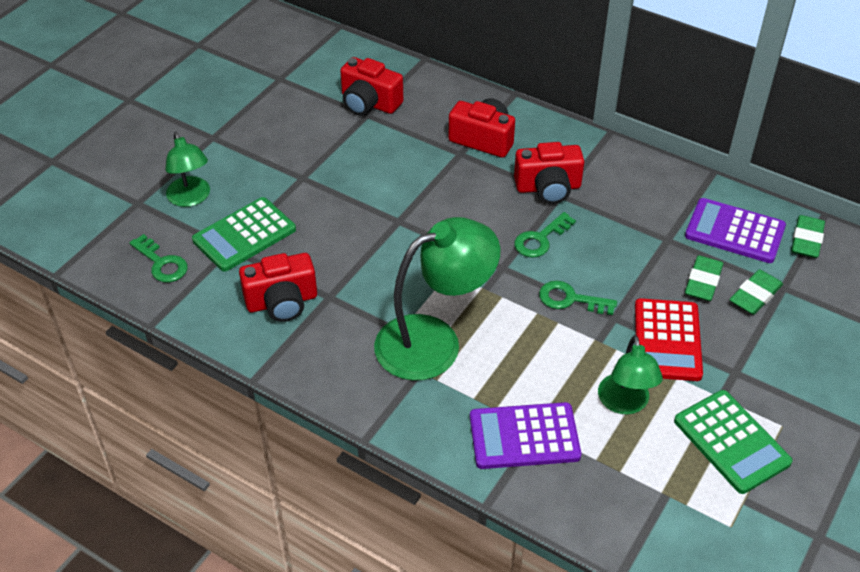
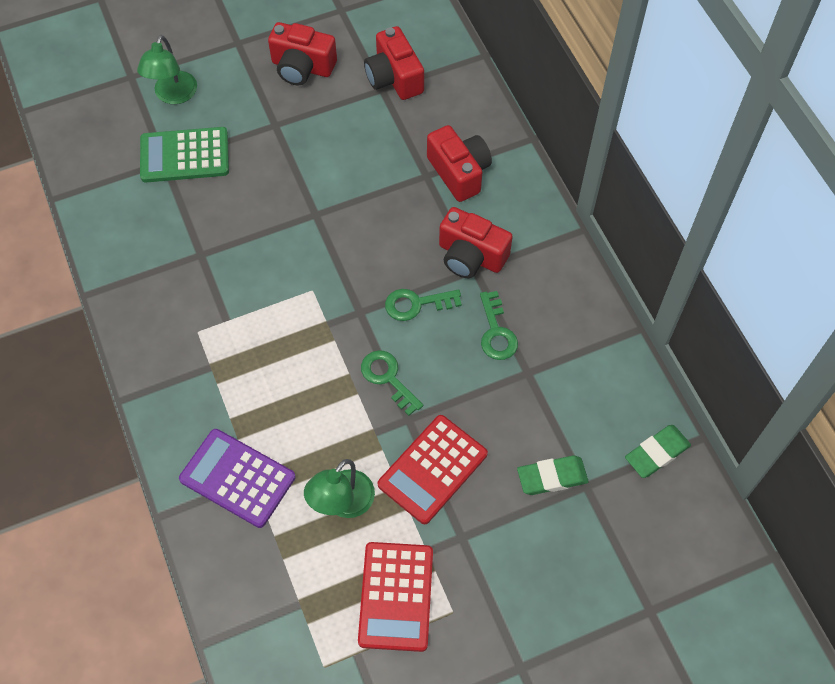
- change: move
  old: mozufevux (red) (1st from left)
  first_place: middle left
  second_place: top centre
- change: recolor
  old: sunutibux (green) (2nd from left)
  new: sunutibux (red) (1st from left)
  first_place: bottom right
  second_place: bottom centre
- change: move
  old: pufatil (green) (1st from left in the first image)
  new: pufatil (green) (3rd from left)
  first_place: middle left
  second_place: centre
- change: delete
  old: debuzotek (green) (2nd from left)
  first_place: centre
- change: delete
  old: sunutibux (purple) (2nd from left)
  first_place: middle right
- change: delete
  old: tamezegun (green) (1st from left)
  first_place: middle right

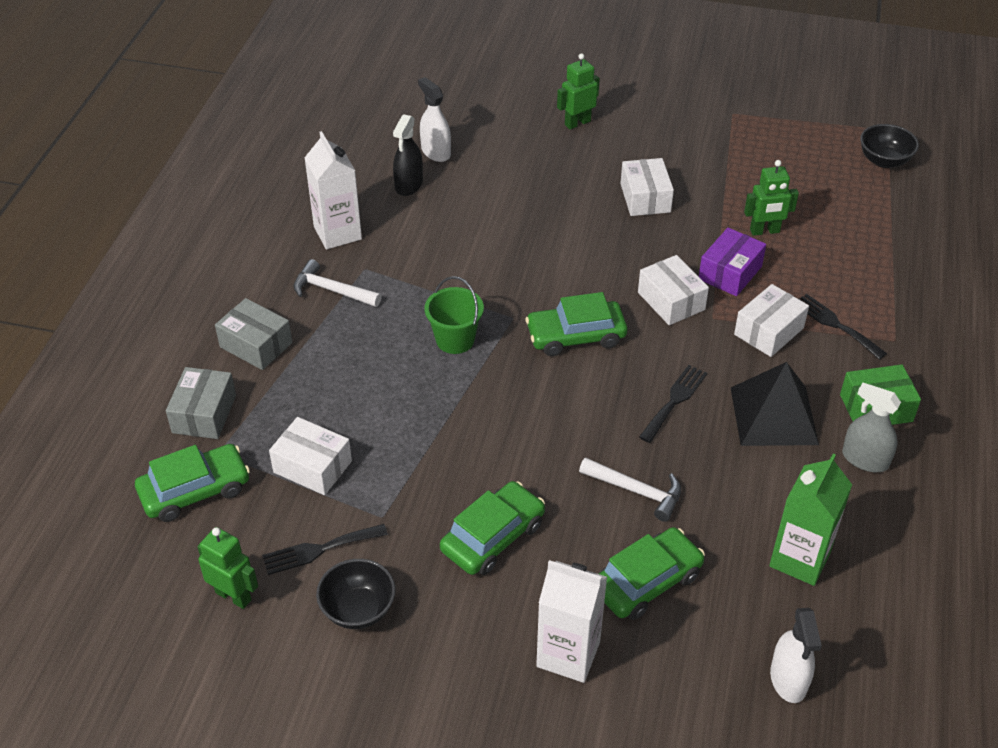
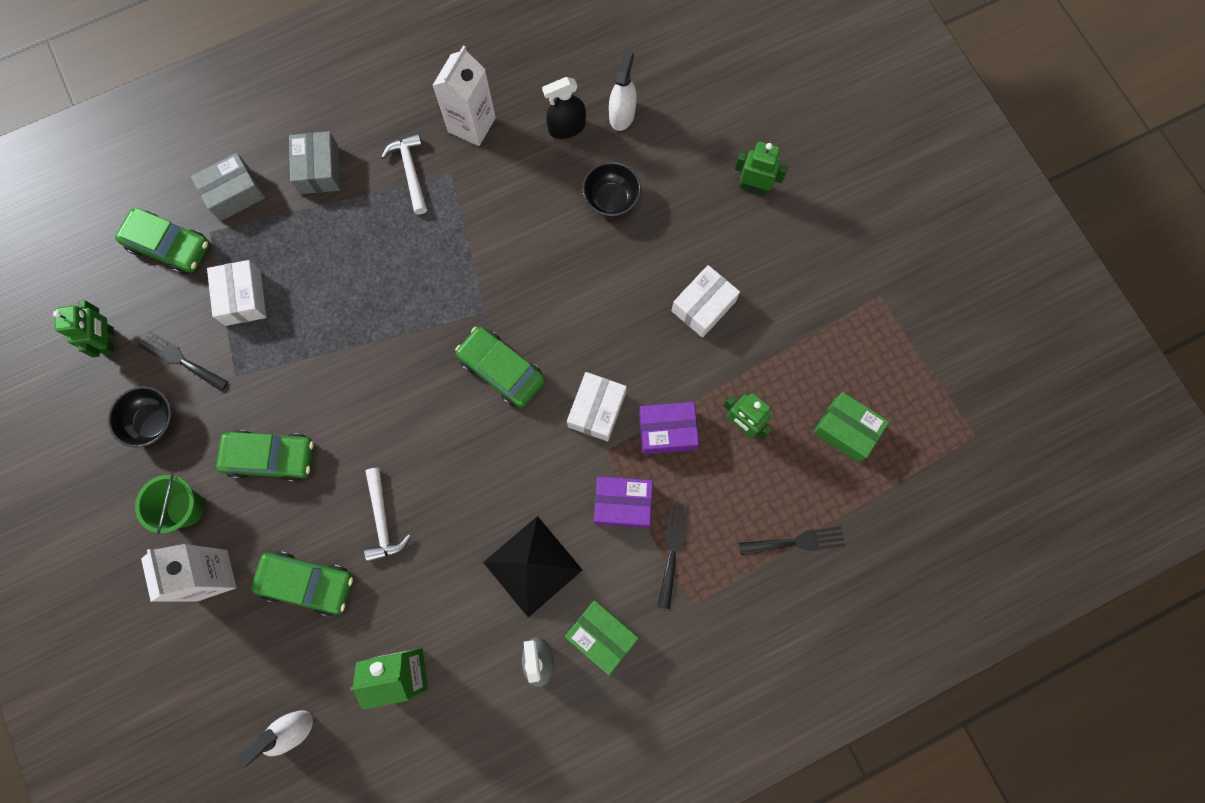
- change: move
  old: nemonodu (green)
  first_place: centre
  second_place: middle left
- change: move
  old: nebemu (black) (2nd from left)
  first_place: top right
  second_place: top centre
- change: recolor
  old: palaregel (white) (4th from left)
  new: palaregel (purple) (1st from left)
  first_place: middle right
  second_place: centre
- change: move
  old: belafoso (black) (2nd from left in the first image)
  new: belafoso (black) (3rd from left)
  first_place: middle right
  second_place: bottom centre
- change: insert
  new: palaregel (green) (2nd from left)
  second_place: middle right

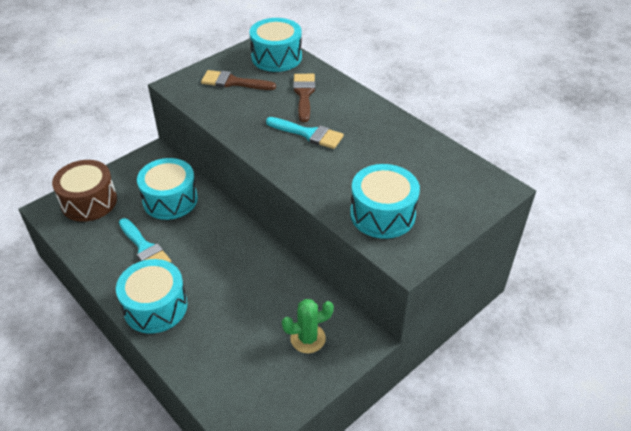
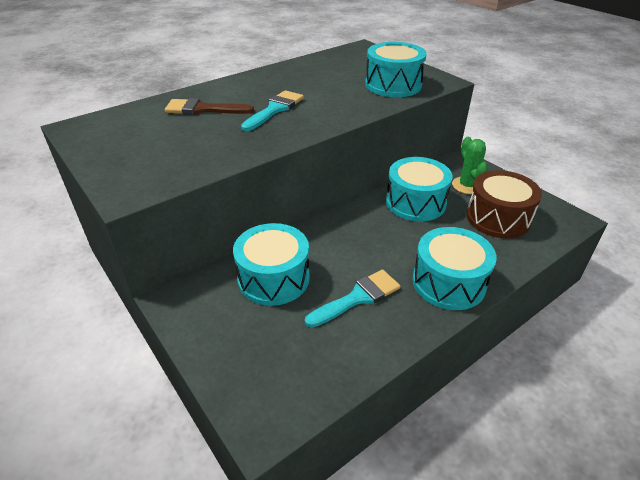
- change: move
  old: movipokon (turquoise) (3rd from left)
  first_place: top centre
  second_place: centre
- change: move
  old: movipokon (brown)
  first_place: middle left
  second_place: middle right
- change: delete
  old: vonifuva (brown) (1st from left)
  first_place: top centre

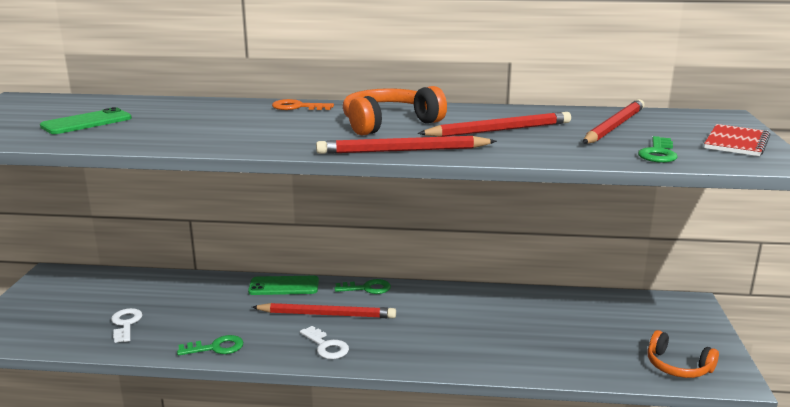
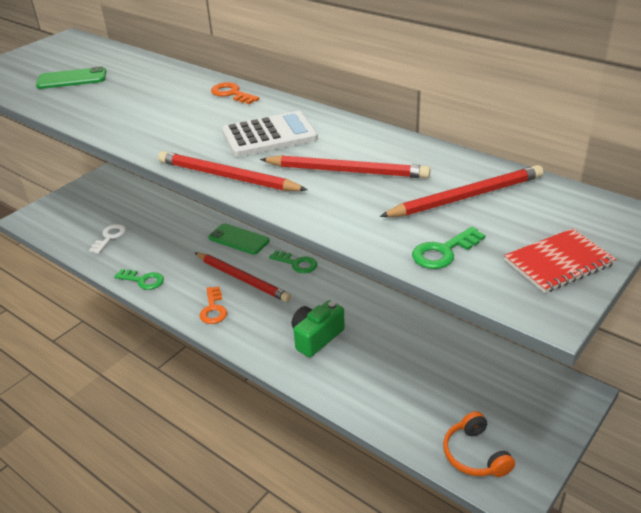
- change: recolor
  old: pufatil (white) (2nd from left)
  new: pufatil (orange) (1st from left)
  first_place: bottom centre
  second_place: middle left
- change: replace
  old: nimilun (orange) (1st from left)
  new: sunutibux (white)
  first_place: top centre
  second_place: top centre
- change: insert
  new: mozufevux (green)
  second_place: centre

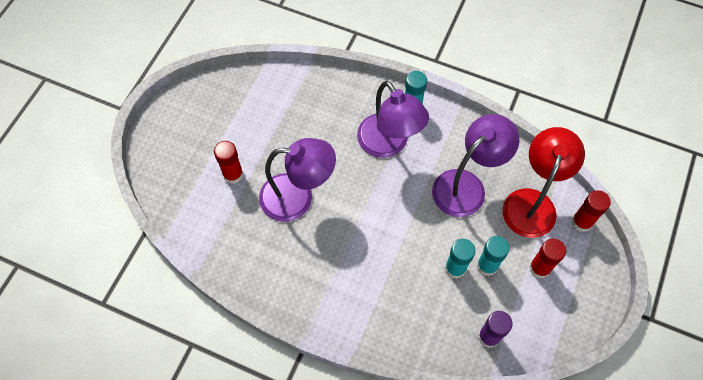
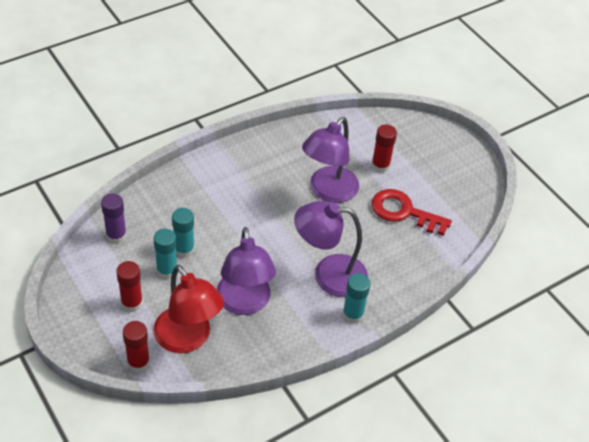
- change: insert
  new: pufatil (red)
  second_place: middle right

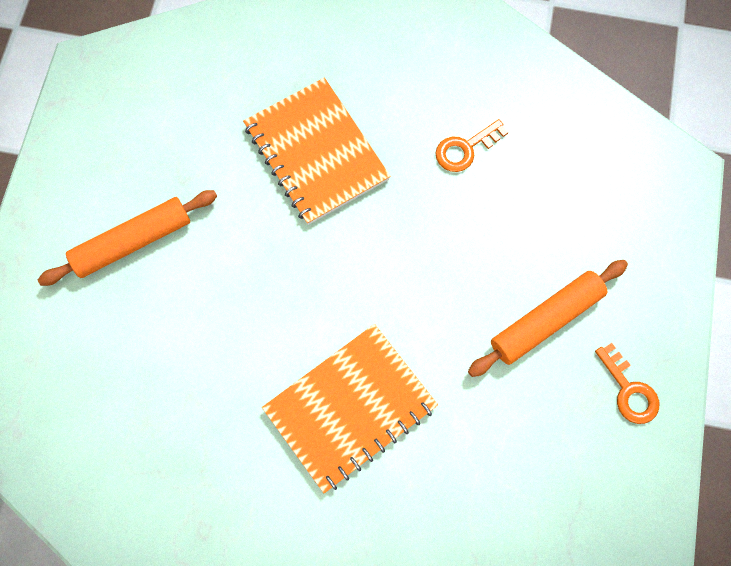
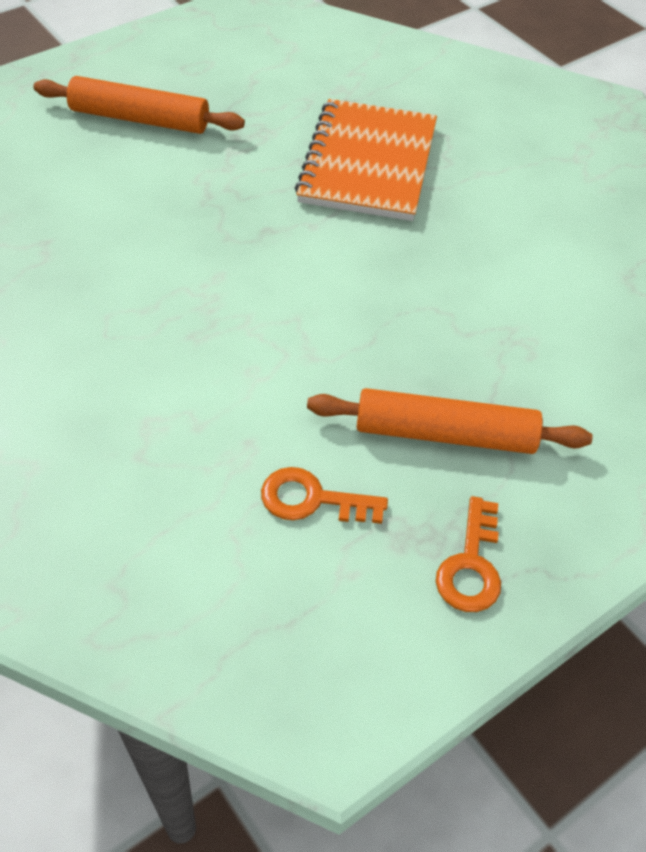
- change: move
  old: pufatil (orange) (1st from left)
  first_place: top centre
  second_place: centre
- change: delete
  old: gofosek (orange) (2nd from left)
  first_place: bottom centre

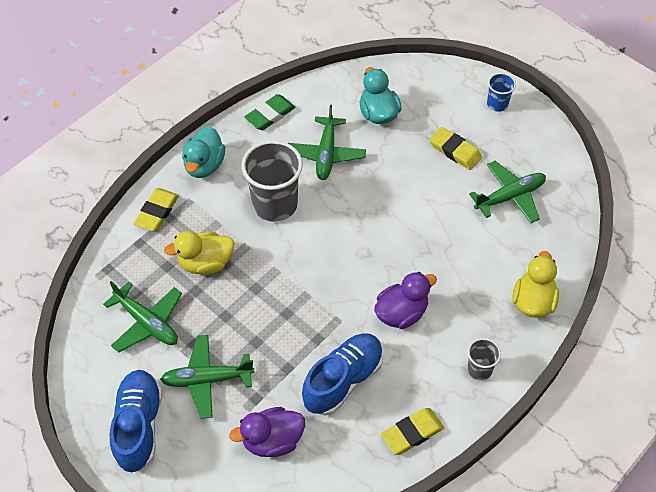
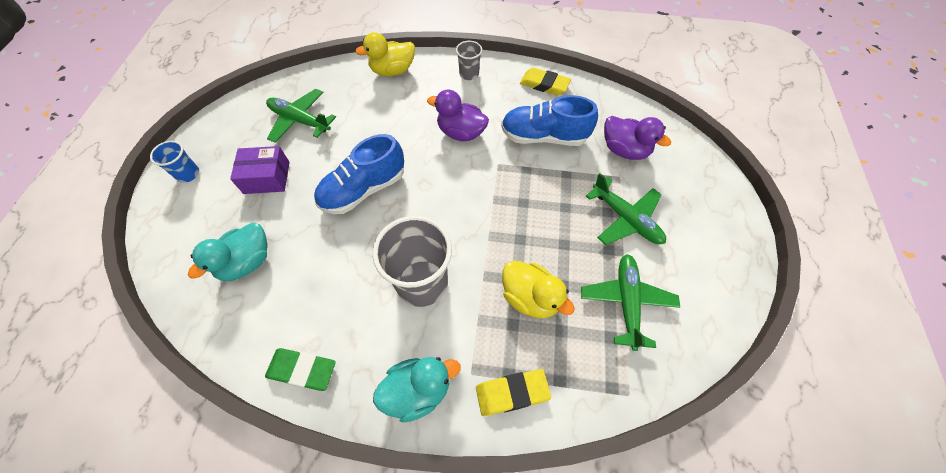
- change: replace
  old: tamezegun (yellow) (3rd from left)
  new: palaregel (purple)
  first_place: top right
  second_place: middle left
- change: move
  old: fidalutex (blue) (1st from left)
  first_place: bottom left
  second_place: centre
- change: delete
  old: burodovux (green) (3rd from left)
  first_place: top centre

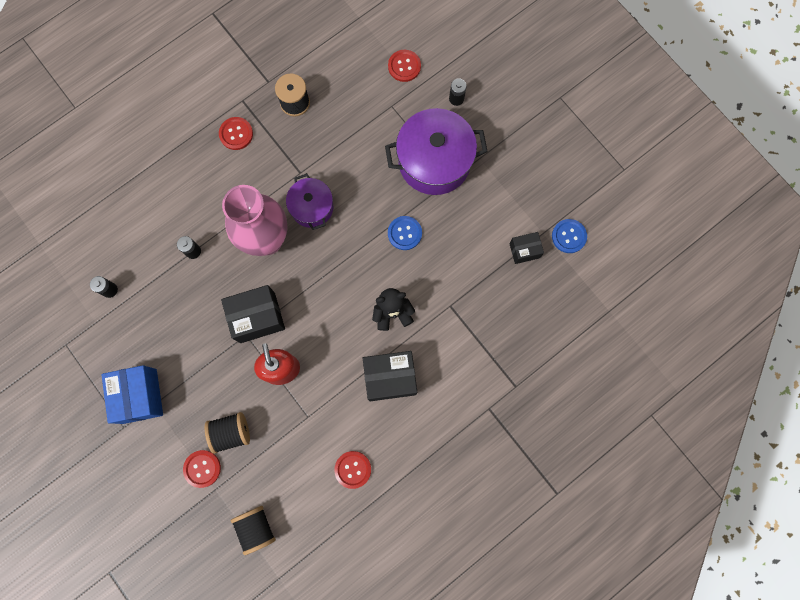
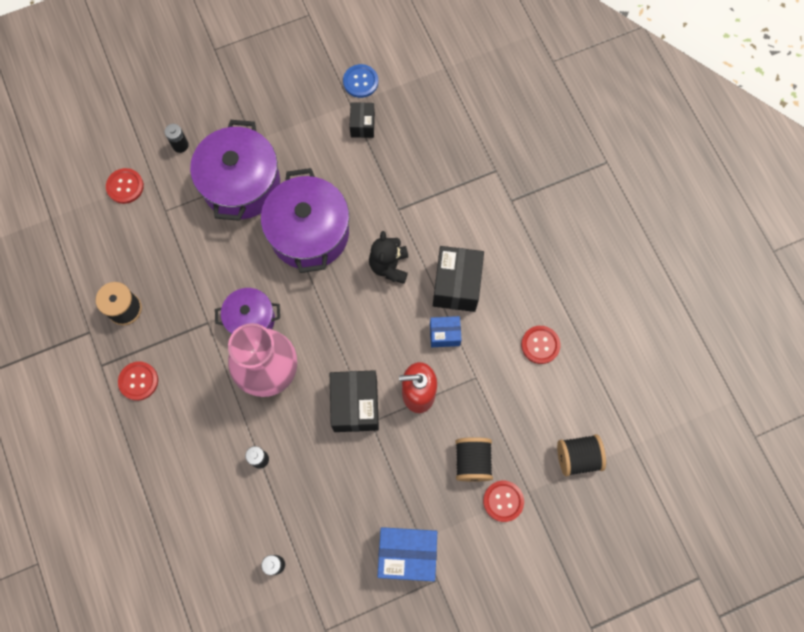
- change: replace
  old: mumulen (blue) (1st from left)
  new: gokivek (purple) (3rd from left)
  first_place: centre
  second_place: centre
- change: insert
  new: palaregel (blue) (2nd from left)
  second_place: centre

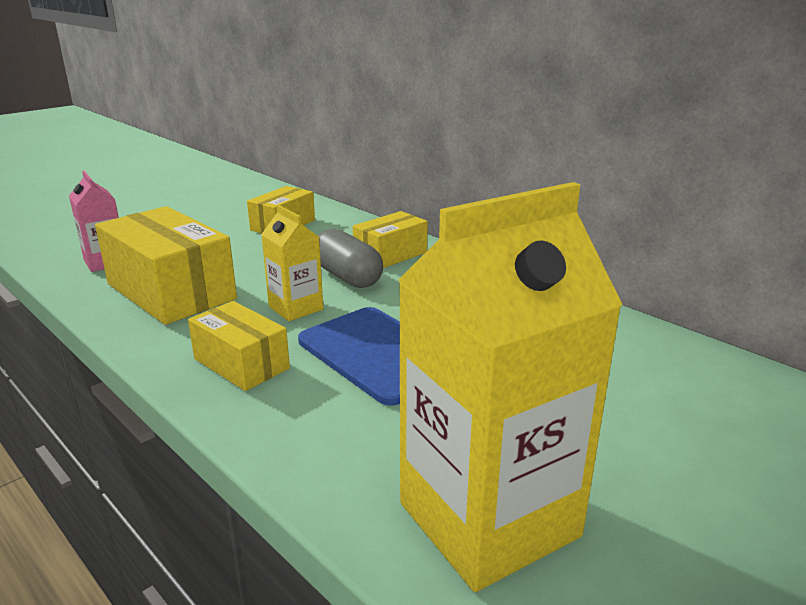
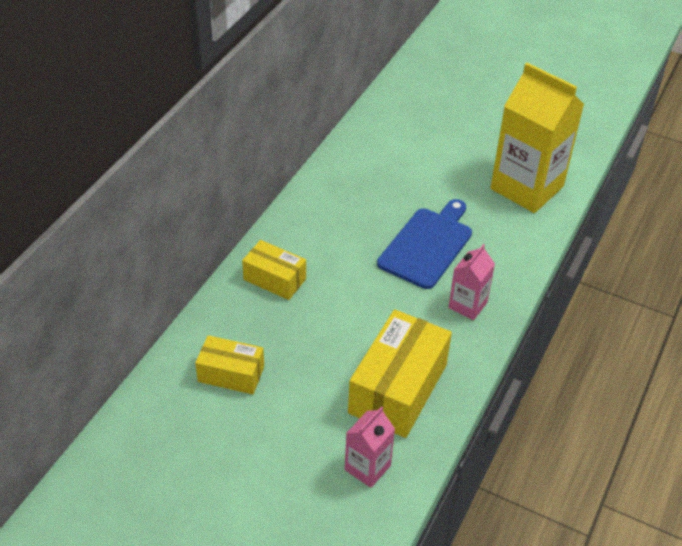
- change: replace
  old: palaregel (yellow) (2nd from left)
  new: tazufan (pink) (2nd from left)
  first_place: middle left
  second_place: middle right
- change: delete
  old: tazufan (yellow) (1st from left)
  first_place: centre
- change: delete
  old: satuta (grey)
  first_place: centre

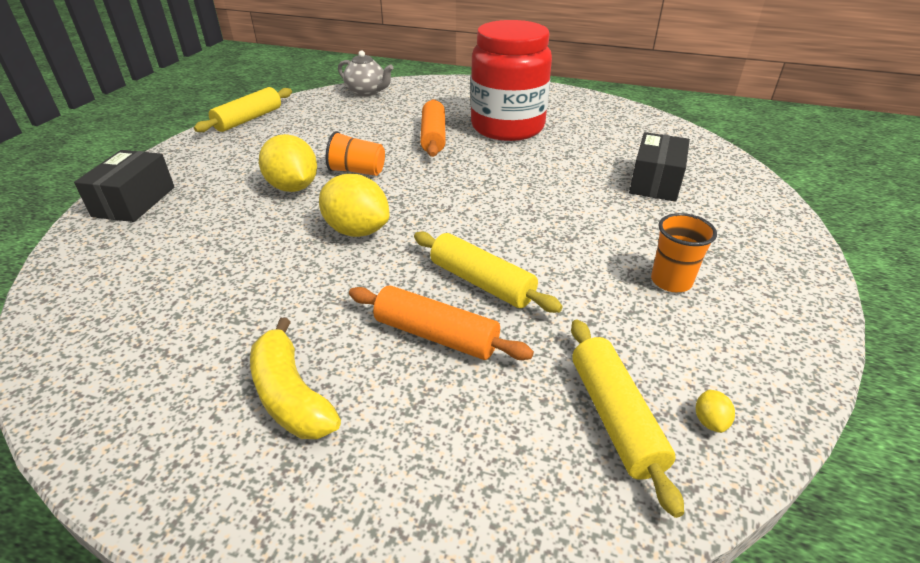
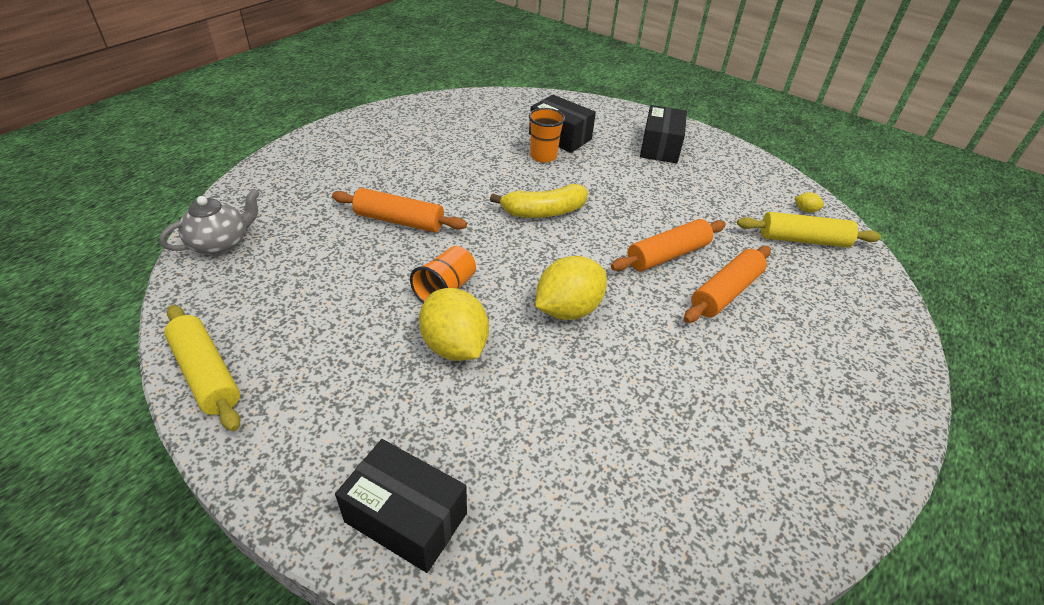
- change: rotate
  old: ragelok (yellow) (1st from left)
  first_place: top left
  second_place: centre
  degrees: 75
- change: move
  old: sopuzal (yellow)
  first_place: bottom left
  second_place: top centre
- change: move
  old: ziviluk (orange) (2nd from left)
  first_place: middle right
  second_place: top centre
- change: recolor
  old: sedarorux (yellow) (2nd from left)
  new: sedarorux (orange) (2nd from left)
  first_place: centre
  second_place: centre
- change: insert
  new: palaregel (black) (3rd from left)
  second_place: top centre
- change: delete
  old: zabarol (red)
  first_place: top centre

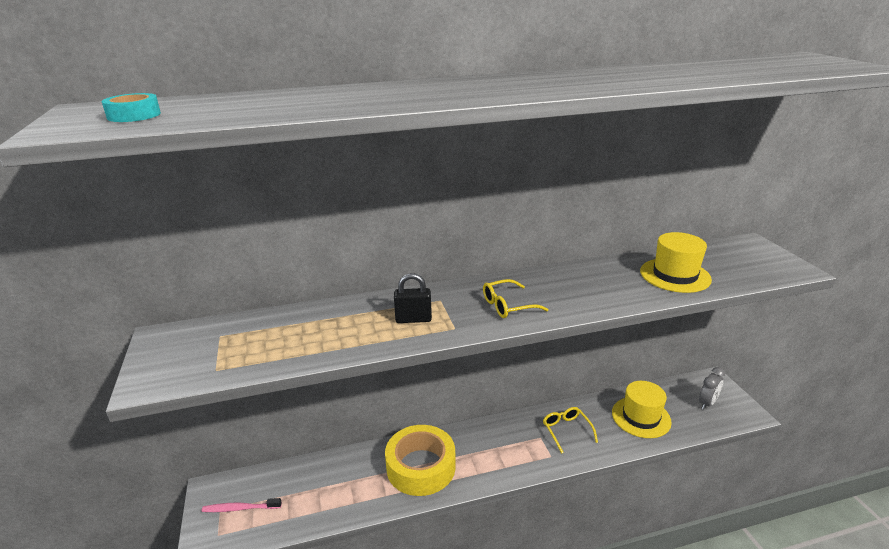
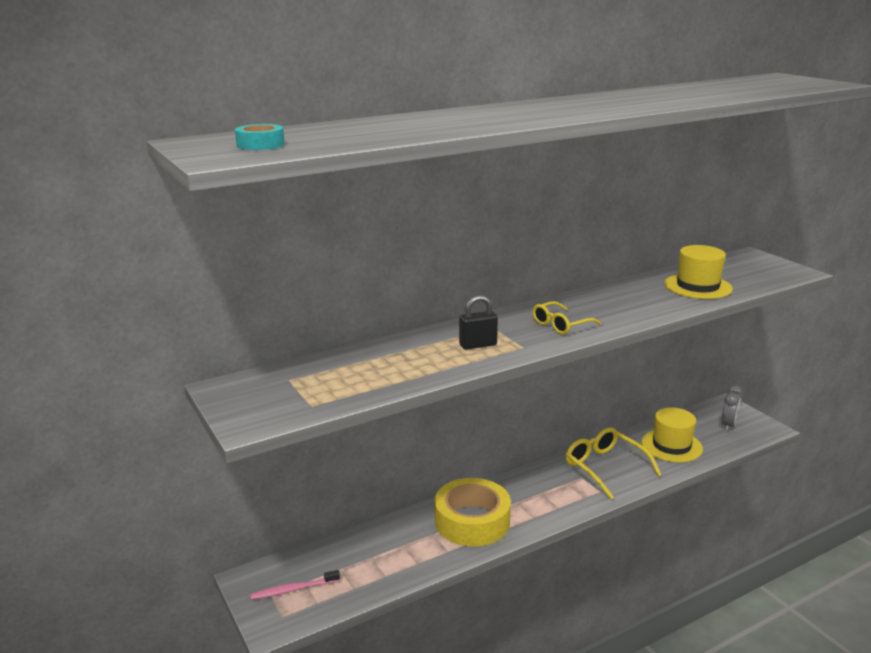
- change: resize
  old: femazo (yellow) (2nd from left)
  first_place: bottom centre
  second_place: bottom right
  factor: 1.6

